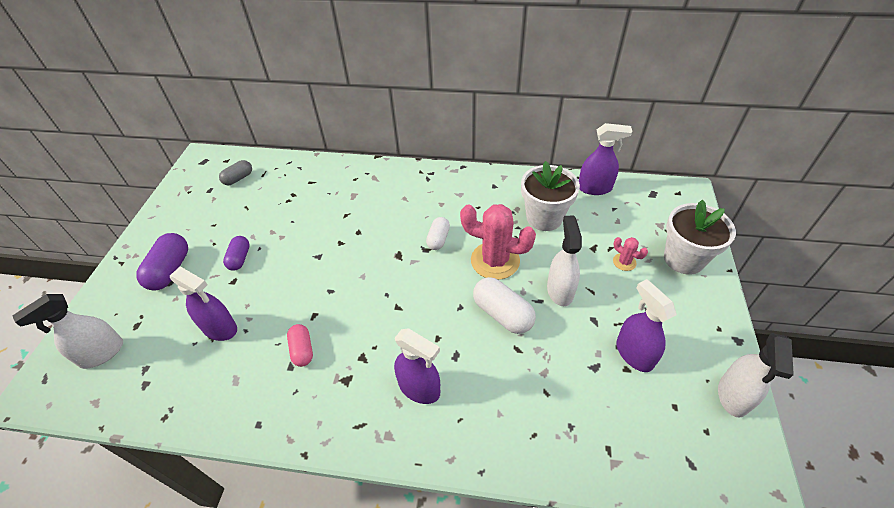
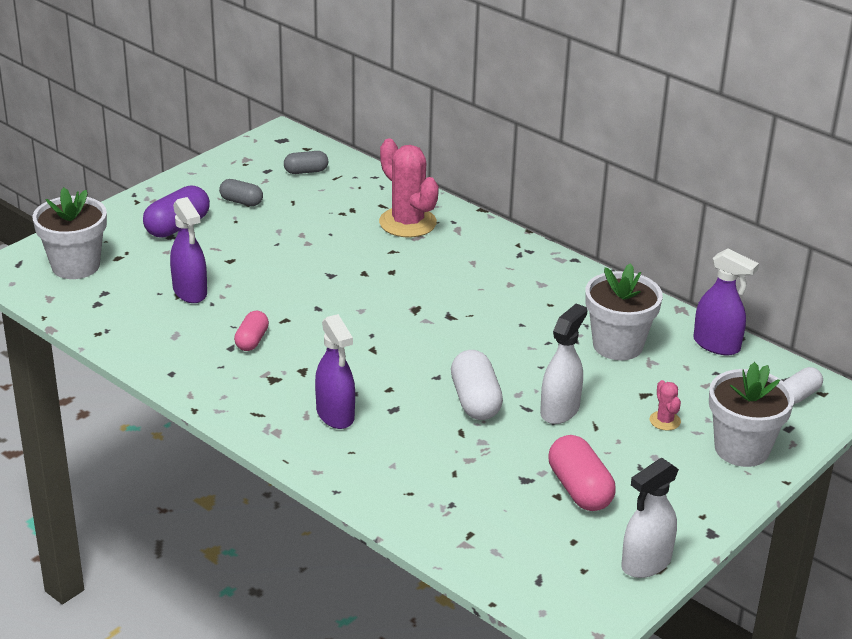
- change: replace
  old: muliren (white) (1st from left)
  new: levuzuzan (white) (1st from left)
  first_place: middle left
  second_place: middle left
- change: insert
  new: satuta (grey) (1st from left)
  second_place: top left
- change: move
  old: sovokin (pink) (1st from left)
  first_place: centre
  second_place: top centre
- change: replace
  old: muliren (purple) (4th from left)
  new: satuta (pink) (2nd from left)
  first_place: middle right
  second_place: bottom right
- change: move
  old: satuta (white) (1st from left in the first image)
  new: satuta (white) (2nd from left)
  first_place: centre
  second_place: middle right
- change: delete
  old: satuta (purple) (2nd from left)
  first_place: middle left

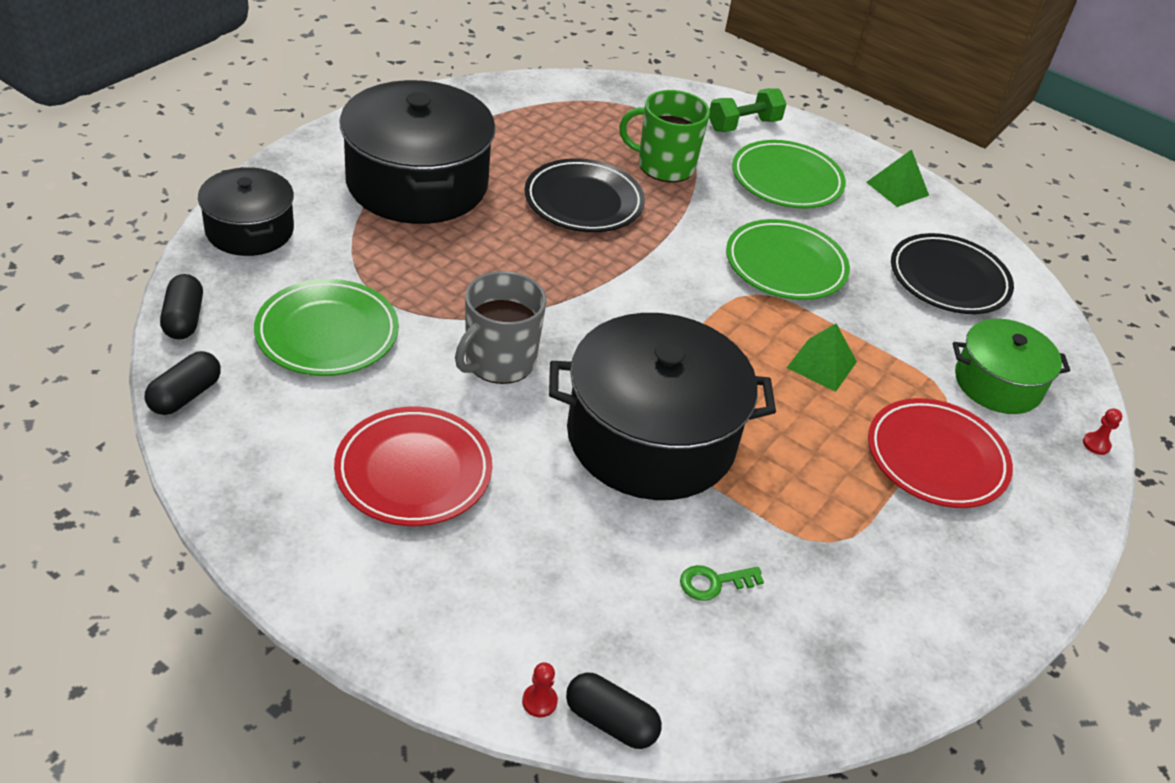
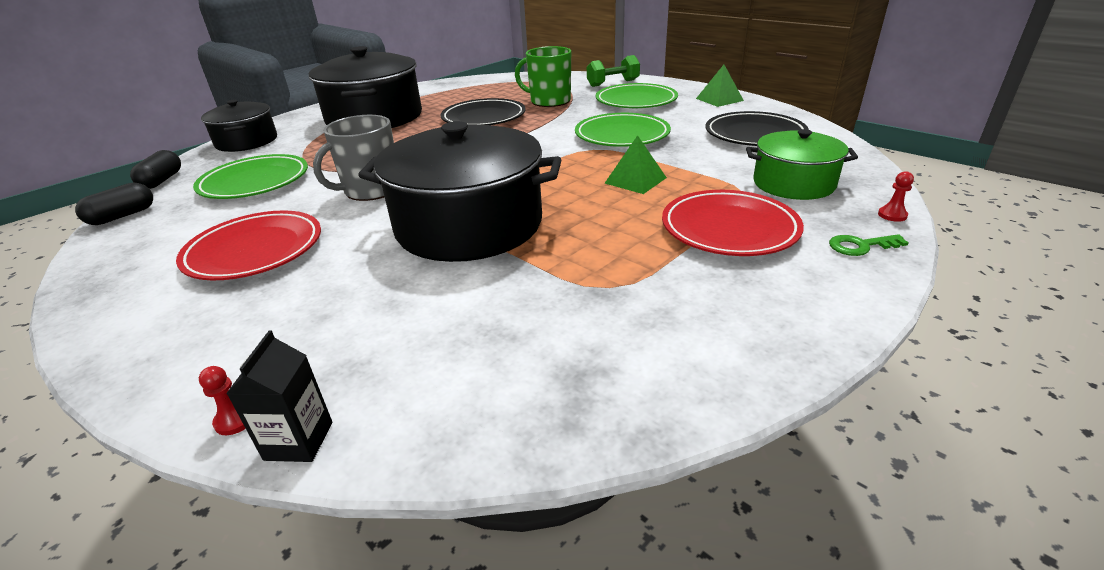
- change: replace
  old: satuta (black) (3rd from left)
  new: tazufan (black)
  first_place: bottom centre
  second_place: bottom left
- change: move
  old: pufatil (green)
  first_place: bottom centre
  second_place: middle right

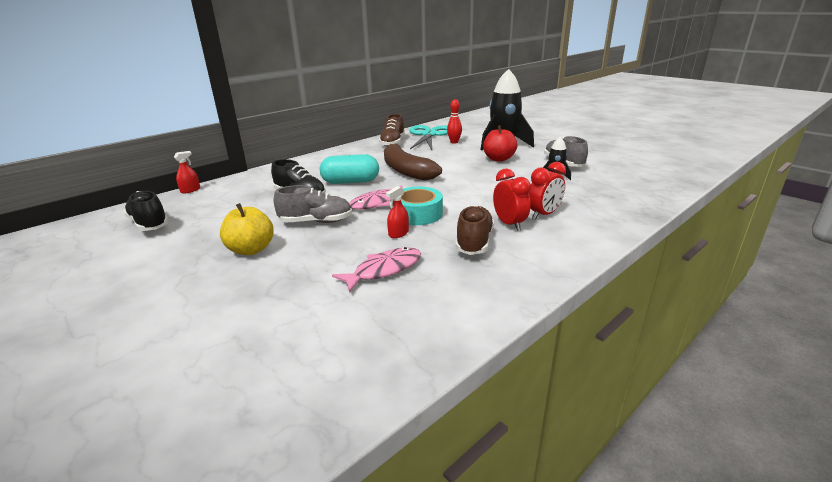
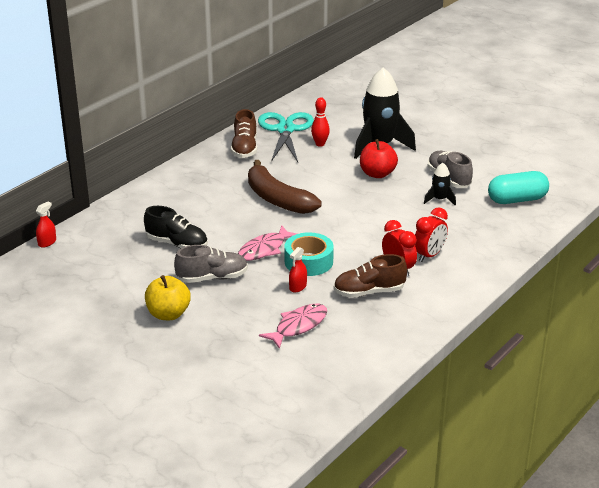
- change: rotate
  old: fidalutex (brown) (2nd from left)
  first_place: centre
  second_place: centre
  degrees: -105
- change: move
  old: satuta (turquoise)
  first_place: centre
  second_place: middle right
- change: delete
  old: fidalutex (black) (1st from left)
  first_place: middle left

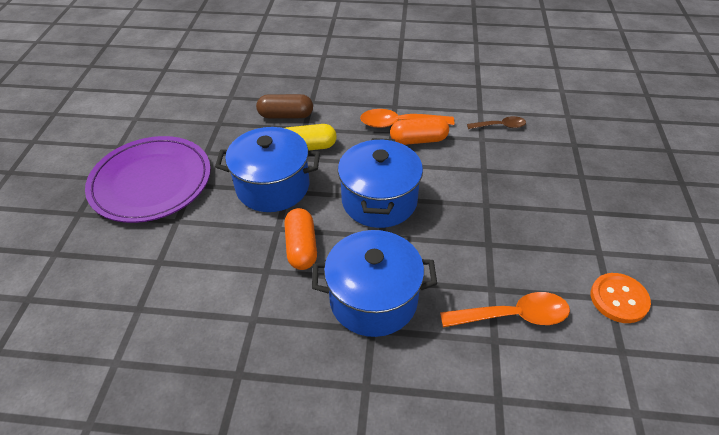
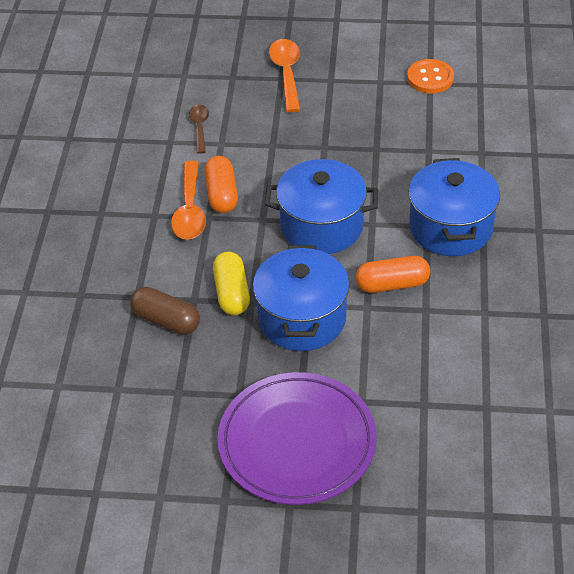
- change: rotate
  old: satuta (brown)
  first_place: top centre
  second_place: middle left
  degrees: -60
- change: move
  old: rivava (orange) (2nd from left)
  first_place: bottom right
  second_place: top centre

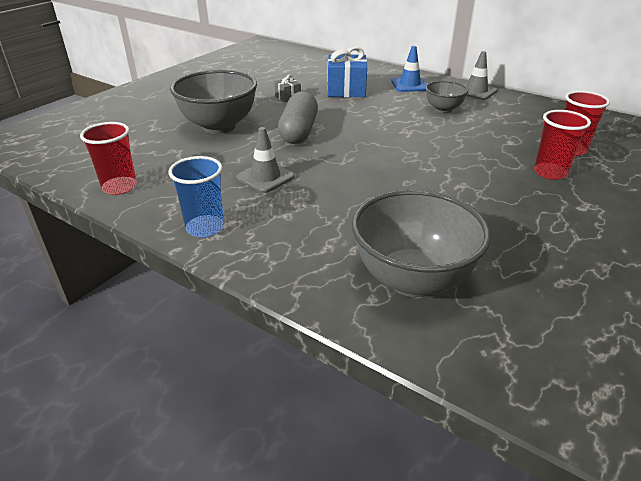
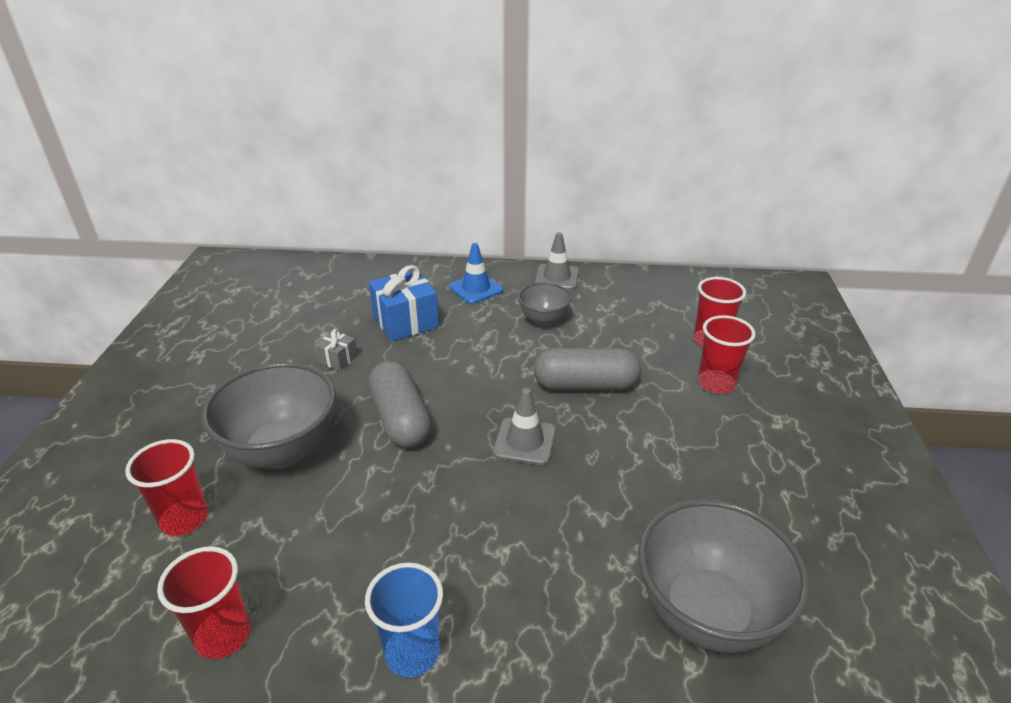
- change: insert
  new: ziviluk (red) (1st from left)
  second_place: bottom left
- change: move
  old: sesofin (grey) (1st from left)
  first_place: top centre
  second_place: centre
- change: insert
  new: satuta (grey) (2nd from left)
  second_place: centre

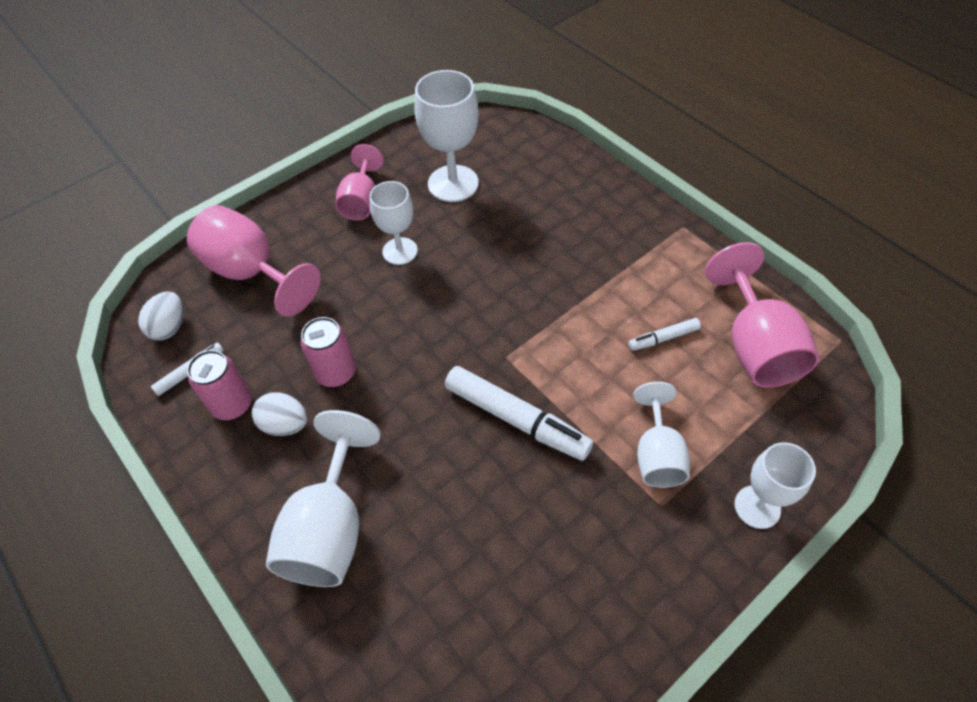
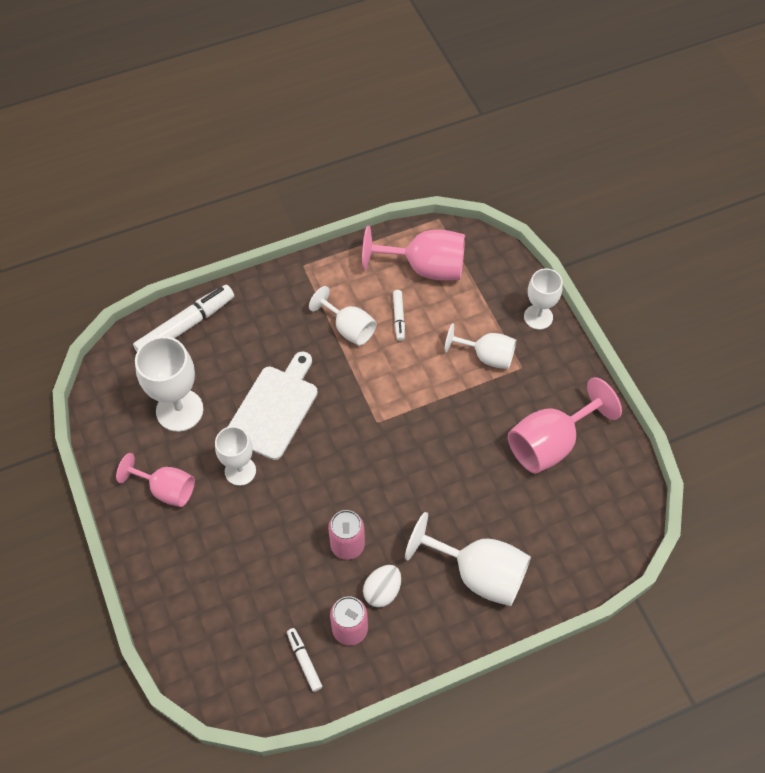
- change: move
  old: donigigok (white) (2nd from left in the first image)
  new: donigigok (white) (1st from left)
  first_place: centre
  second_place: middle left
- change: insert
  new: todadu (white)
  second_place: centre
- change: insert
  new: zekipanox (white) (3rd from left)
  second_place: centre
- change: move
  old: zekipanox (pink) (1st from left in the first image)
  new: zekipanox (pink) (3rd from left)
  first_place: middle left
  second_place: middle right
- change: delete
  old: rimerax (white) (1st from left)
  first_place: middle left

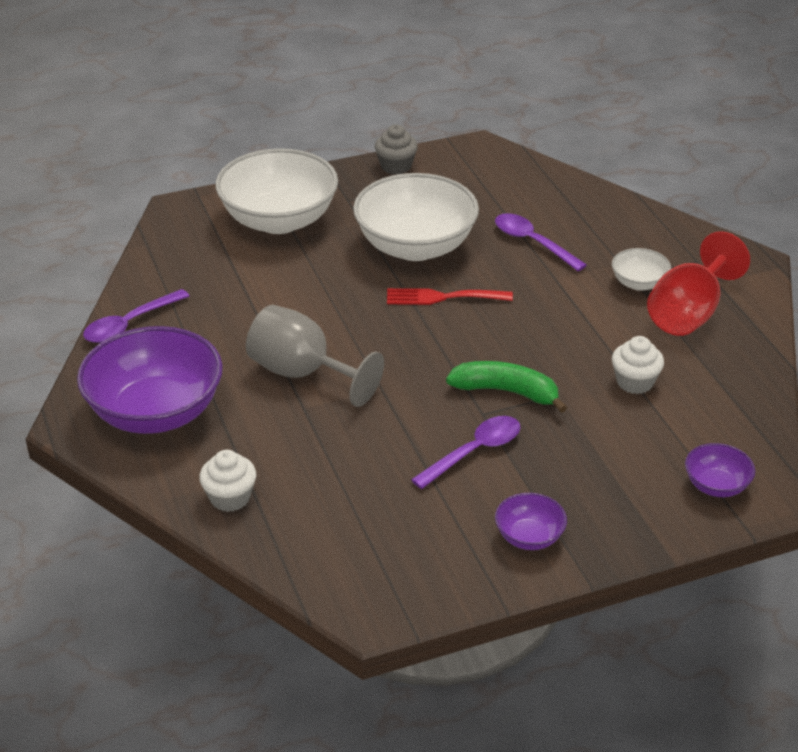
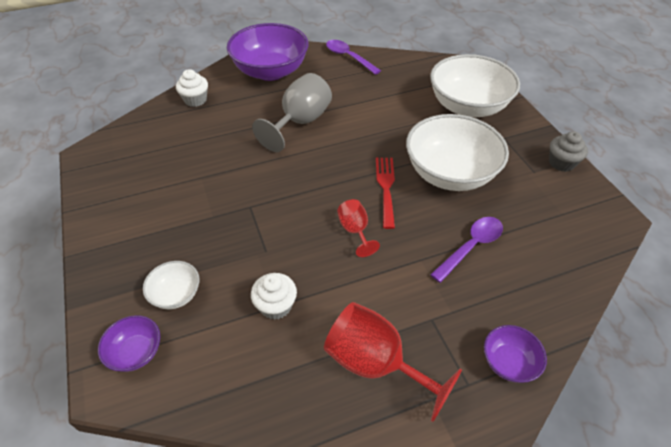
- change: move
  old: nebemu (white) (3rd from left in the first image)
  new: nebemu (white) (1st from left)
  first_place: middle right
  second_place: middle left
- change: insert
  new: zekipanox (red) (1st from left)
  second_place: centre
- change: move
  old: nebemu (purple) (2nd from left in the first image)
  new: nebemu (purple) (3rd from left)
  first_place: bottom centre
  second_place: bottom right
- change: delete
  old: rivava (purple) (2nd from left)
  first_place: centre
- change: delete
  old: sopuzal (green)
  first_place: centre

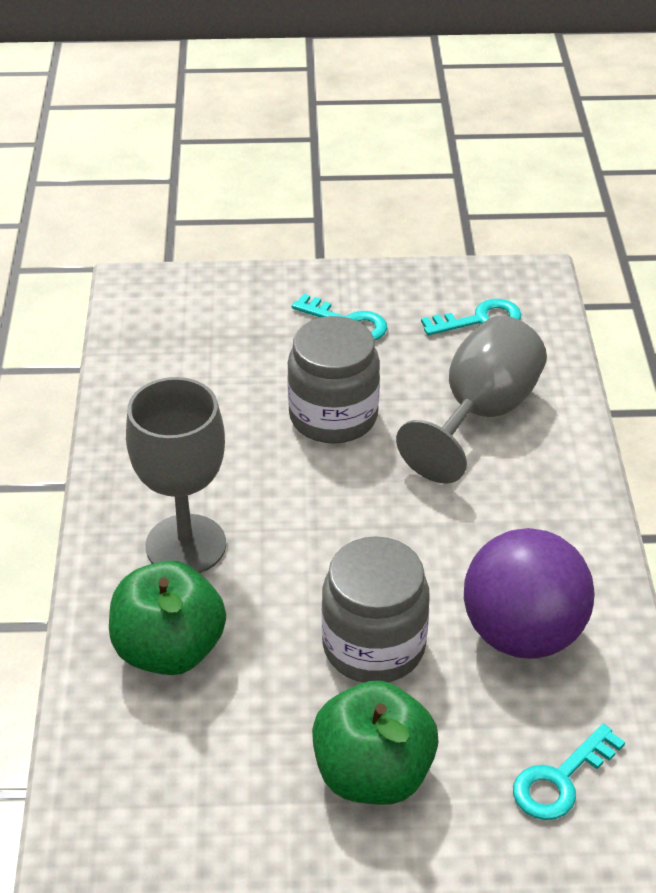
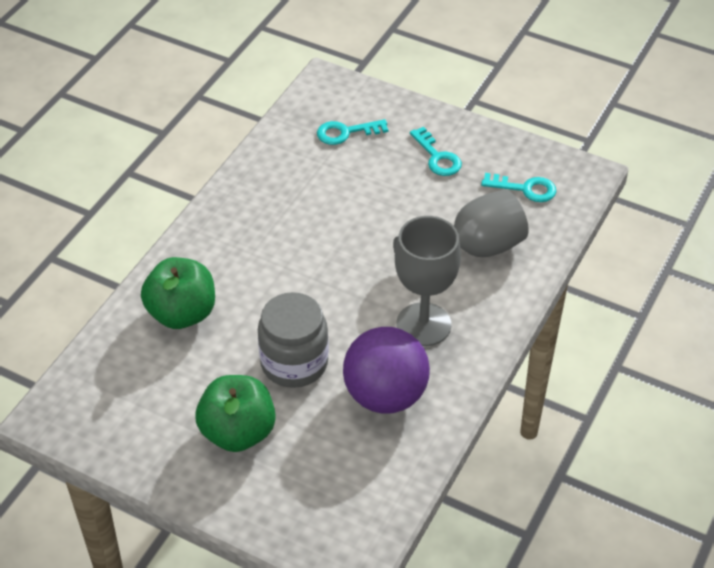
- change: move
  old: pufatil (turquoise) (3rd from left in the first image)
  new: pufatil (turquoise) (1st from left)
  first_place: bottom right
  second_place: top centre
- change: move
  old: zekipanox (grey) (1st from left)
  first_place: middle left
  second_place: centre
- change: delete
  old: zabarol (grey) (1st from left)
  first_place: centre

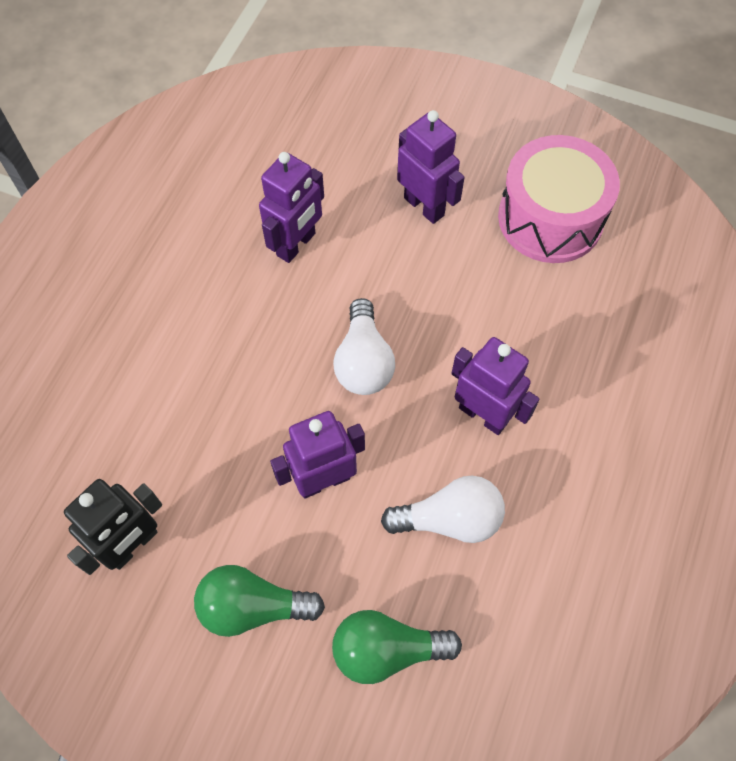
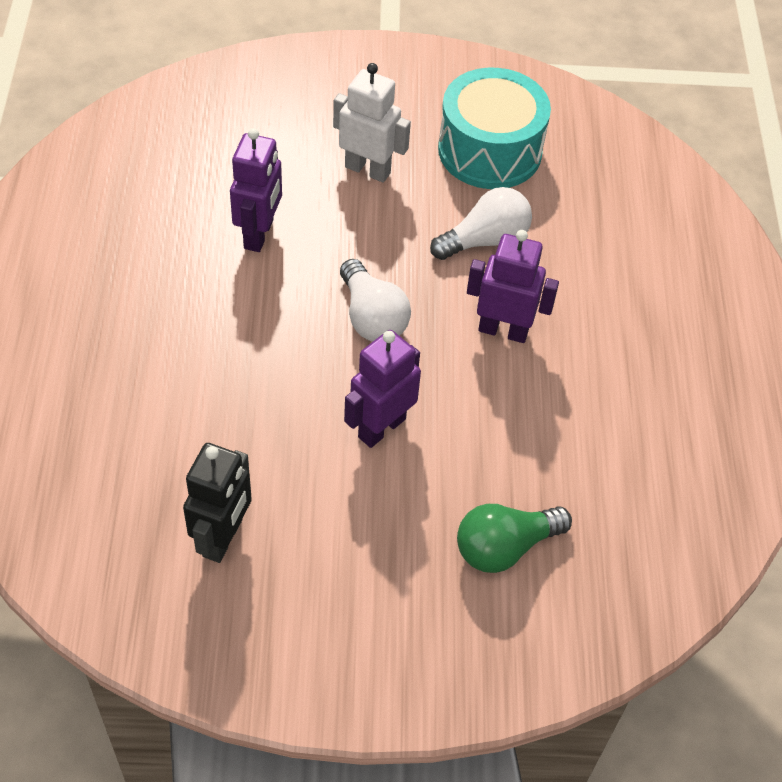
- change: recolor
  old: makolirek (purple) (3rd from left)
  new: makolirek (white)
  first_place: top centre
  second_place: top centre
- change: move
  old: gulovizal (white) (2nd from left)
  first_place: bottom centre
  second_place: top centre
- change: recolor
  old: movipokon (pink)
  new: movipokon (turquoise)
  first_place: top right
  second_place: top centre
- change: delete
  old: gulovizal (green) (1st from left)
  first_place: bottom centre

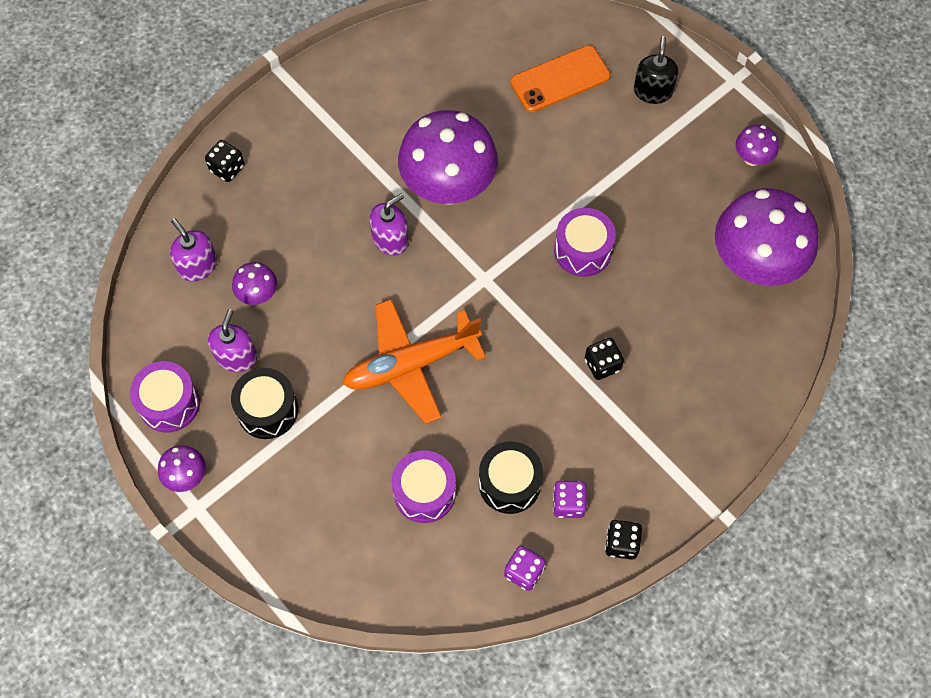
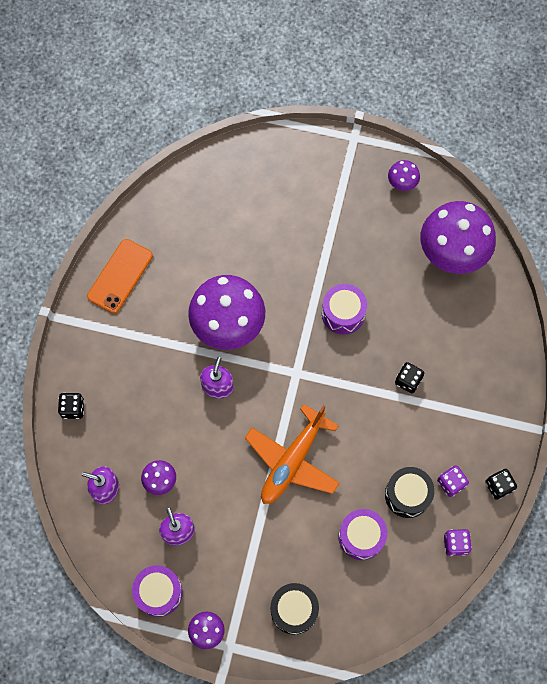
- change: move
  old: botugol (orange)
  first_place: top centre
  second_place: middle left
- change: move
  old: movipokon (black) (1st from left)
  first_place: middle left
  second_place: bottom centre
- change: delete
  old: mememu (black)
  first_place: top right

